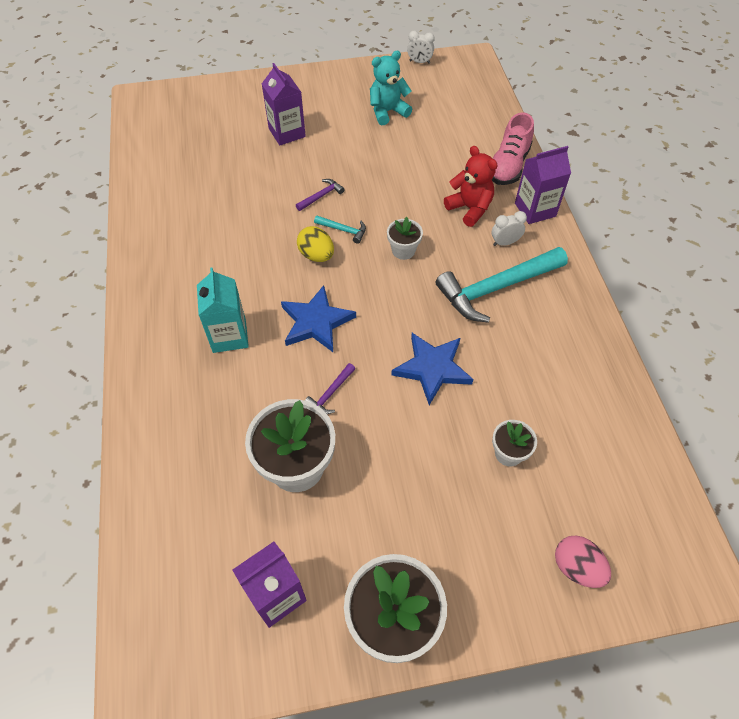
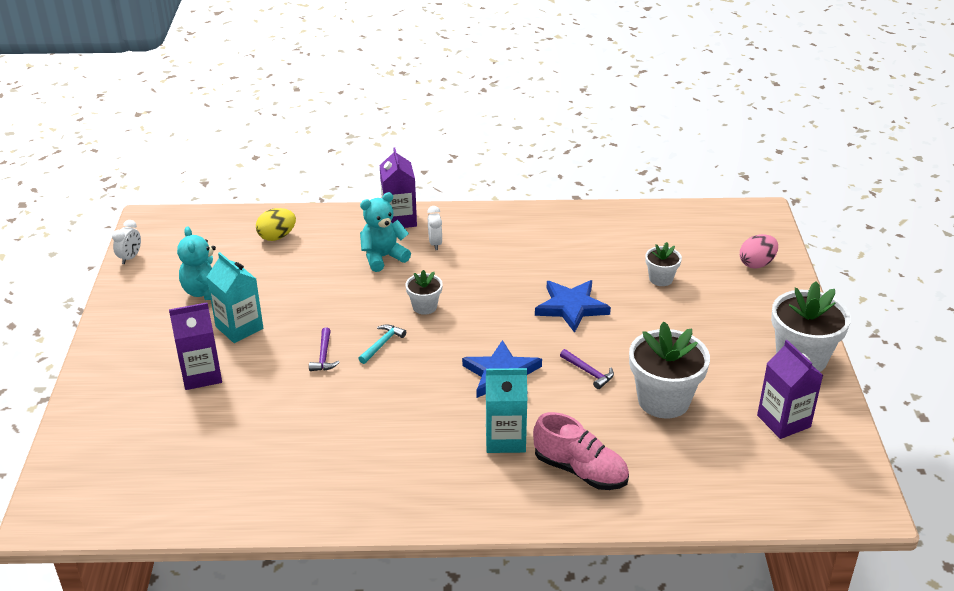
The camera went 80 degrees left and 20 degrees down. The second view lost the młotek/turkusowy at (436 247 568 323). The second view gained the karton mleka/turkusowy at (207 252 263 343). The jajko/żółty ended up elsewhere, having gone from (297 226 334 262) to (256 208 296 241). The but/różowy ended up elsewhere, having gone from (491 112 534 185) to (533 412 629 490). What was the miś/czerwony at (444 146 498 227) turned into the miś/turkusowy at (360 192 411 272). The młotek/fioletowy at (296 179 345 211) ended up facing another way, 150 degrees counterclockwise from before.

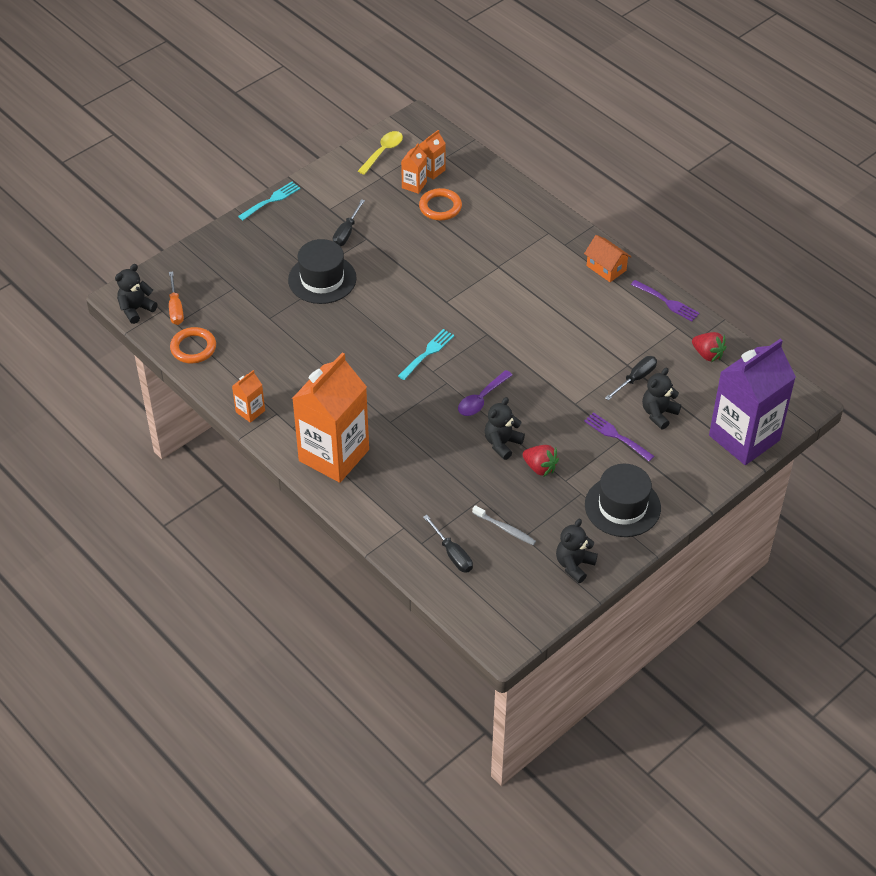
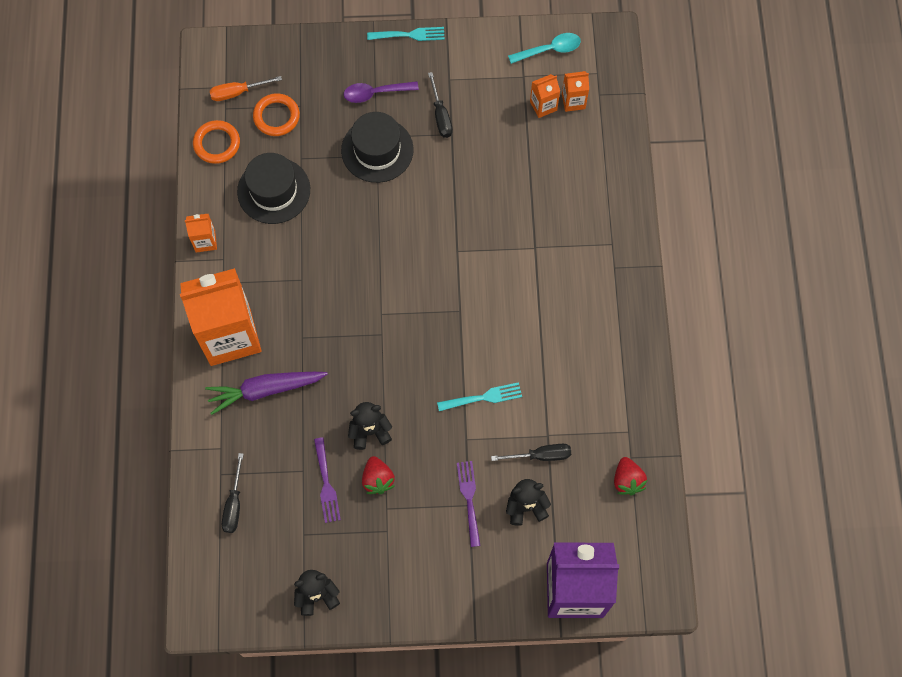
The camera went 40 degrees right and 20 degrees up. The second view lost the miś/czarny at (115 264 157 324). The second view lost the szczoteczka do zębów/szary at (472 505 536 545). The second view lost the domek/pomarańczowy at (584 235 632 282). The second view gained the marchewka/fioletowy at (205 372 328 415). The widelec/turkusowy ended up elsewhere, having gone from (398 329 454 380) to (437 382 522 411). The pierścień/pomarańczowy ended up elsewhere, having gone from (419 188 462 220) to (253 93 300 136). The łyżka/fioletowy ended up elsewhere, having gone from (458 370 512 416) to (344 81 419 103). The kapelusz/czarny ended up elsewhere, having gone from (585 464 661 537) to (237 153 310 224). The widelec/fioletowy ended up elsewhere, having gone from (631 280 700 322) to (314 437 341 523). What was the łyżka/żółty at (358 131 403 175) turned into the łyżka/turkusowy at (508 33 581 64). The śrubokręt/pomarańczowy at (169 271 184 325) ended up facing another way, 45 degrees clockwise from before. The śrubokręt/czarny at (333 199 365 246) ended up facing another way, 75 degrees counterclockwise from before.

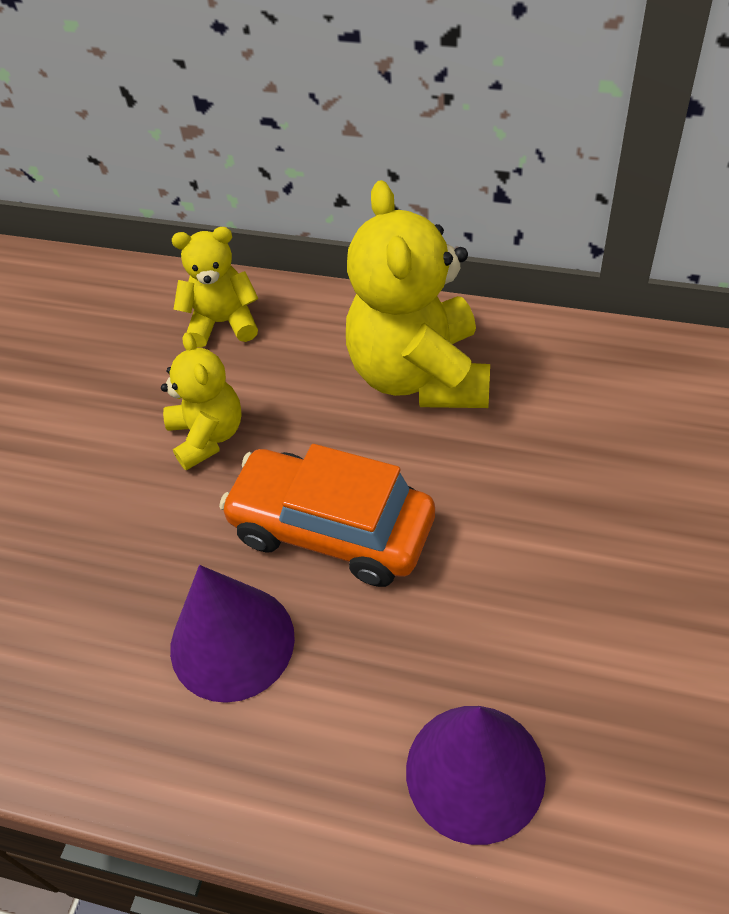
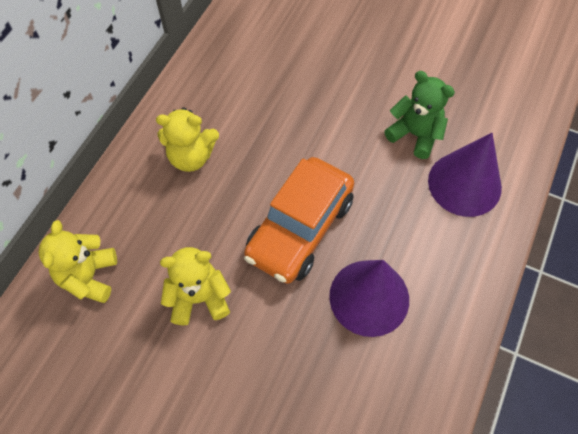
The camera went 85 degrees left and 10 degrees up. The second view gained the miś/zielony at (384 71 455 159). The size of the miś/żółty at (346 180 490 408) changed by a factor of 0.56.

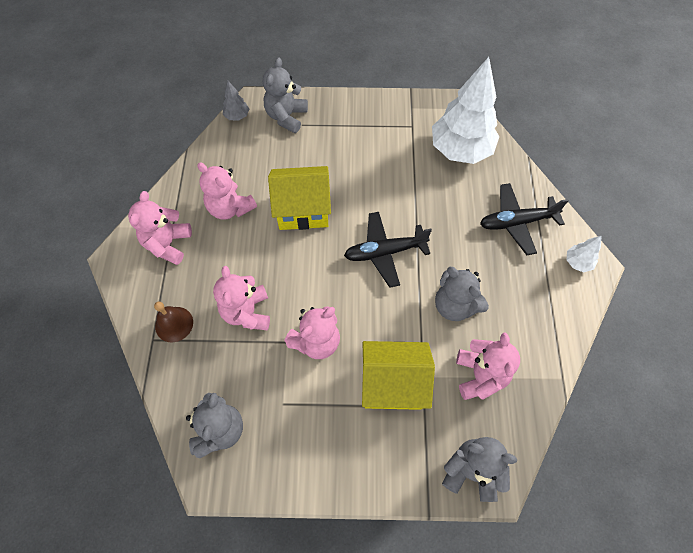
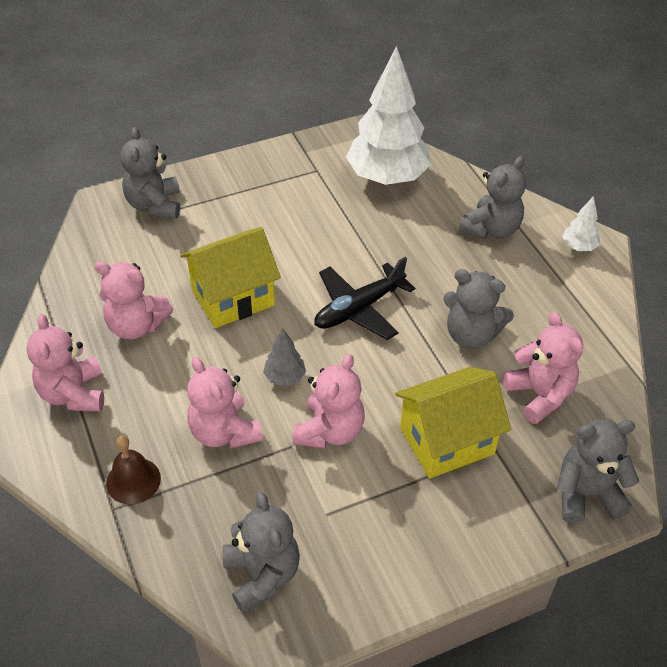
The camera went 25 degrees left and 15 degrees down. The drzewko/szary ended up elsewhere, having gone from (223 81 249 121) to (263 328 306 387). Where the samolot/czarny stood at (480 183 569 255), the miś/szary came to stand at (459 156 526 239).

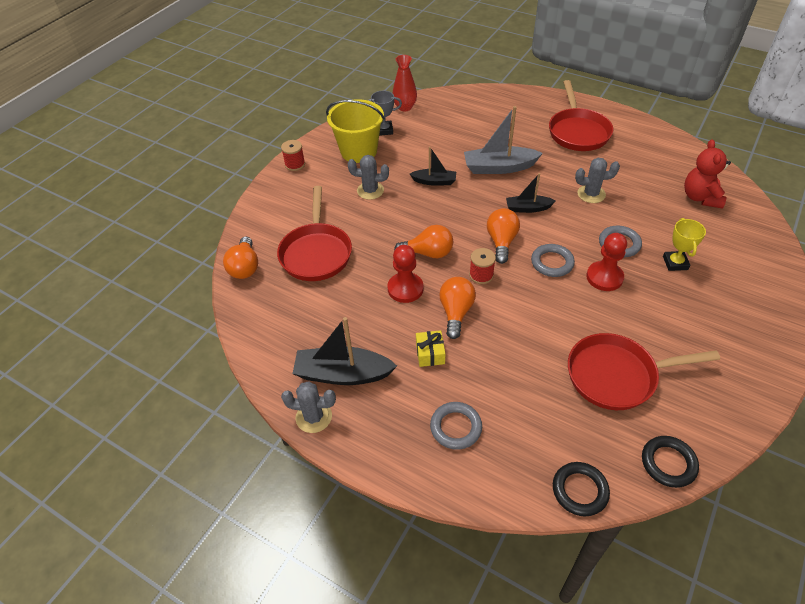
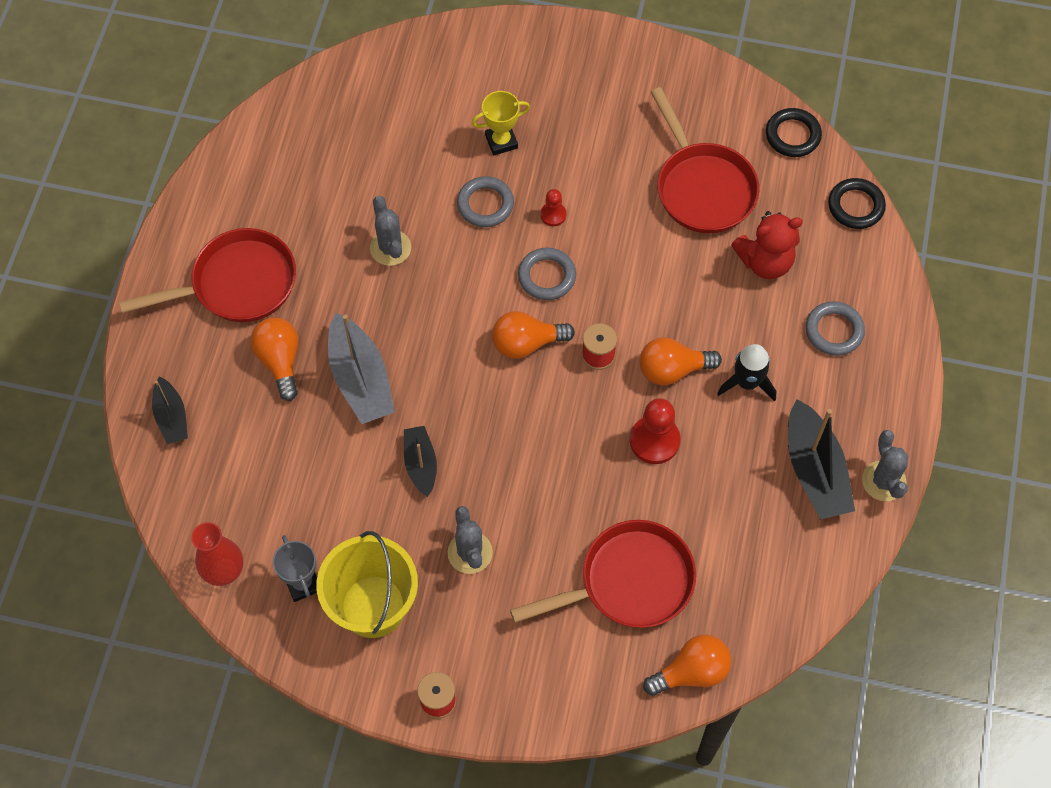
The camera went 110 degrees left and 15 degrees up. The żarówka/pomarańczowy ended up elsewhere, having gone from (394 225 453 258) to (250 317 299 401). The łódka/czarny ended up elsewhere, having gone from (506 173 556 213) to (152 377 188 445). The miś/czerwony ended up elsewhere, having gone from (684 139 731 209) to (731 211 803 279). Where the prezent/żółty stood at (416 330 445 367), the rakieta/czarny came to stand at (717 344 776 401). The size of the pionek/czerwony at (586 233 627 291) changed by a factor of 0.55.

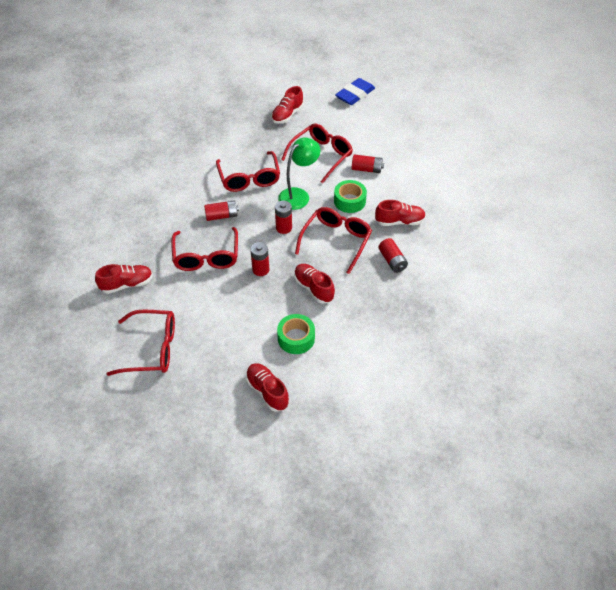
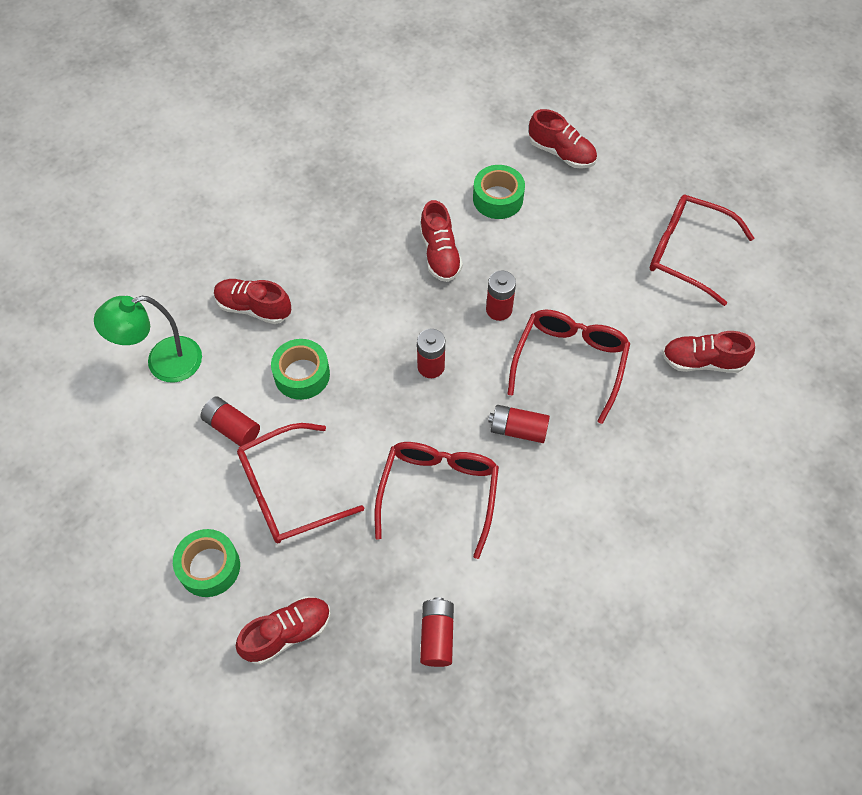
The camera went 155 degrees left and 10 degrees up. The second view lost the okulary/czerwony at (295 207 372 274). The second view lost the gumka do mazania/niebieski at (335 78 375 105). The second view gained the taśma klejąca/zielony at (173 529 240 597). The lampka/zielony ended up elsewhere, having gone from (278 138 320 210) to (94 296 202 383). The bateria/czerwony ended up elsewhere, having gone from (378 238 408 273) to (420 597 454 667). The but/czerwony at (246 363 289 412) ended up facing another way, 45 degrees counterclockwise from before.

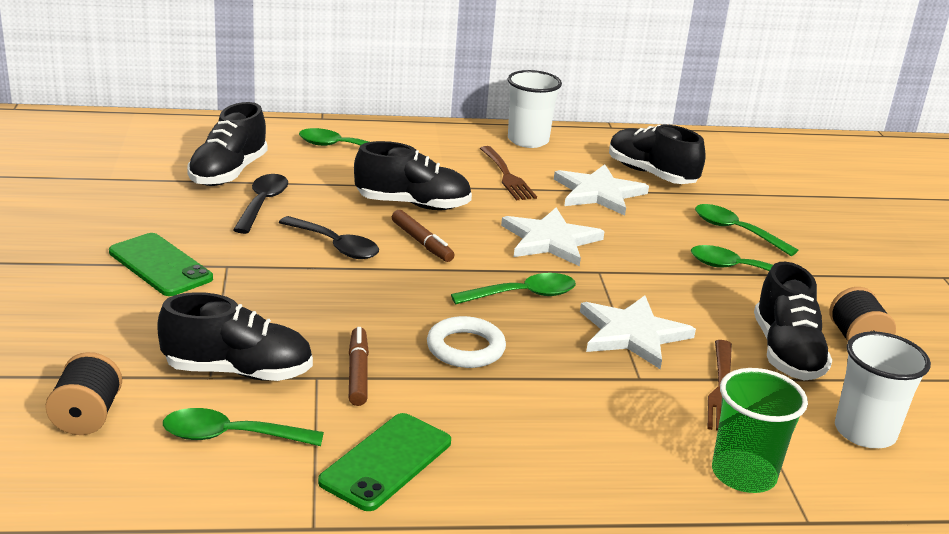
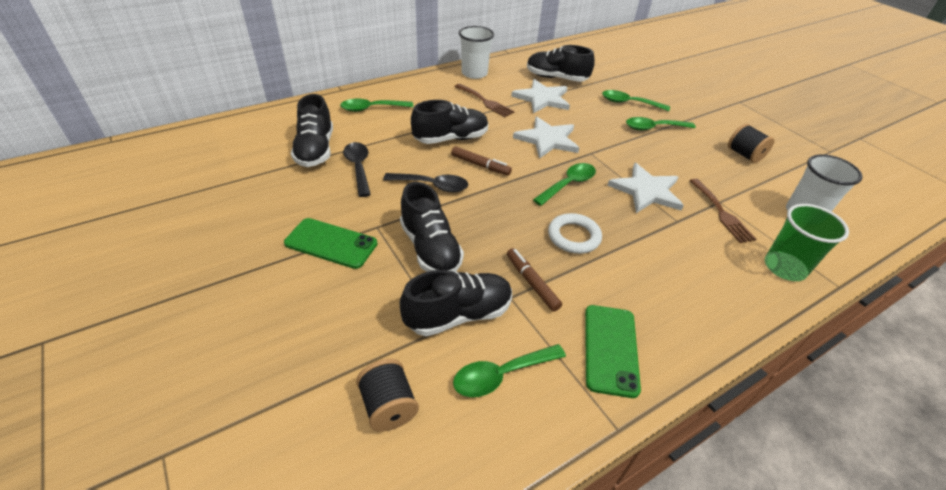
The camera went 25 degrees left and 15 degrees up. The but/czarny ended up elsewhere, having gone from (754 262 832 381) to (400 182 464 272).

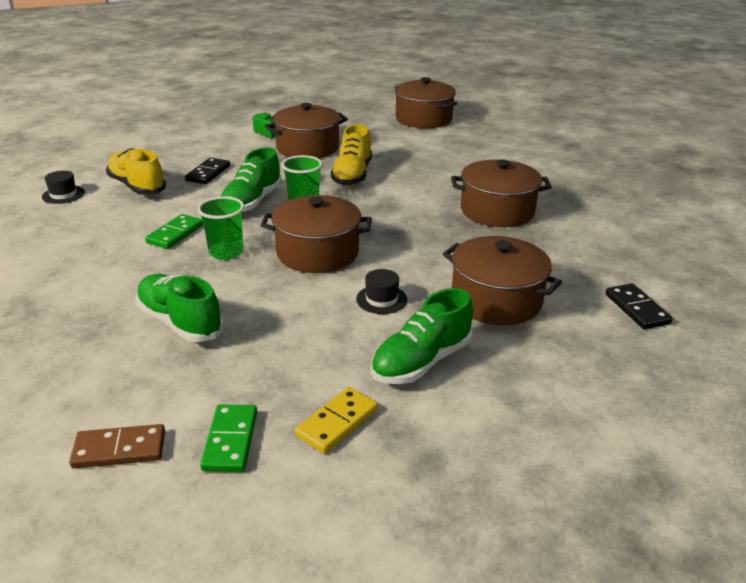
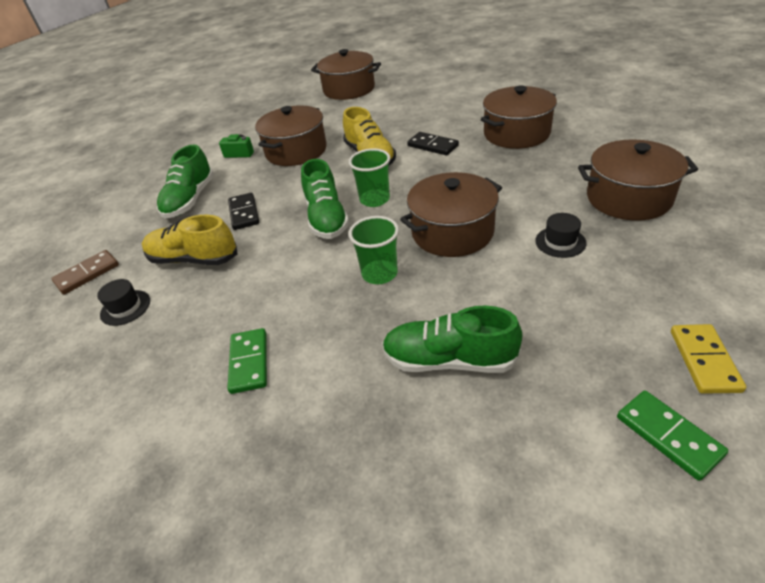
The camera went 30 degrees left and 10 degrees up. The kostka domina/brązowy ended up elsewhere, having gone from (69 424 165 468) to (51 250 119 294). The kostka domina/zielony ended up elsewhere, having gone from (145 214 203 249) to (227 328 267 394). The but/zielony ended up elsewhere, having gone from (371 288 473 384) to (157 144 214 219). The kostka domina/czarny ended up elsewhere, having gone from (605 283 673 329) to (407 132 459 155).

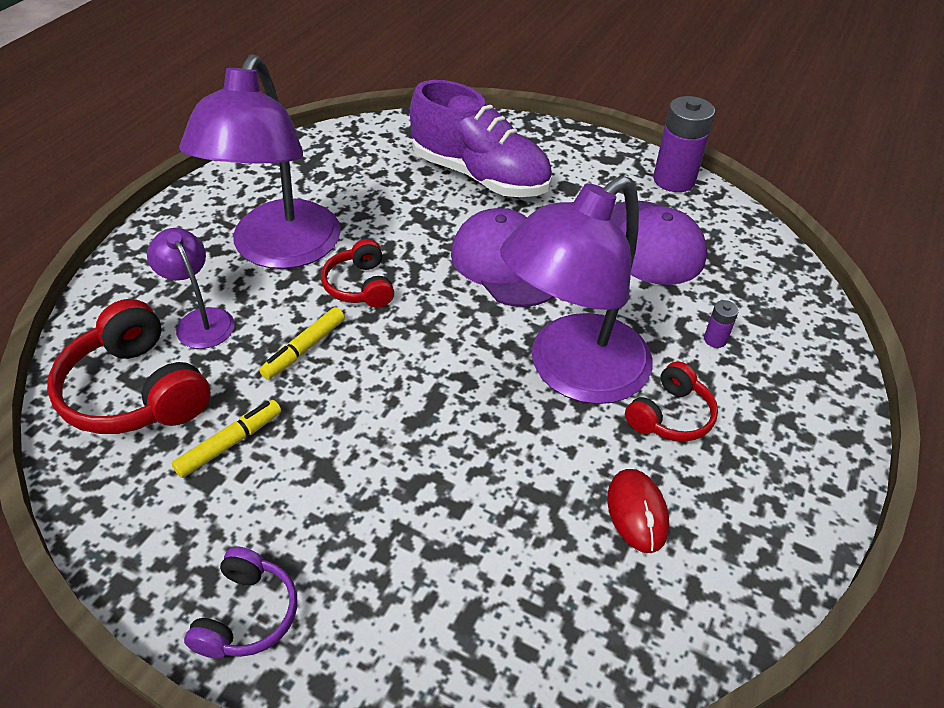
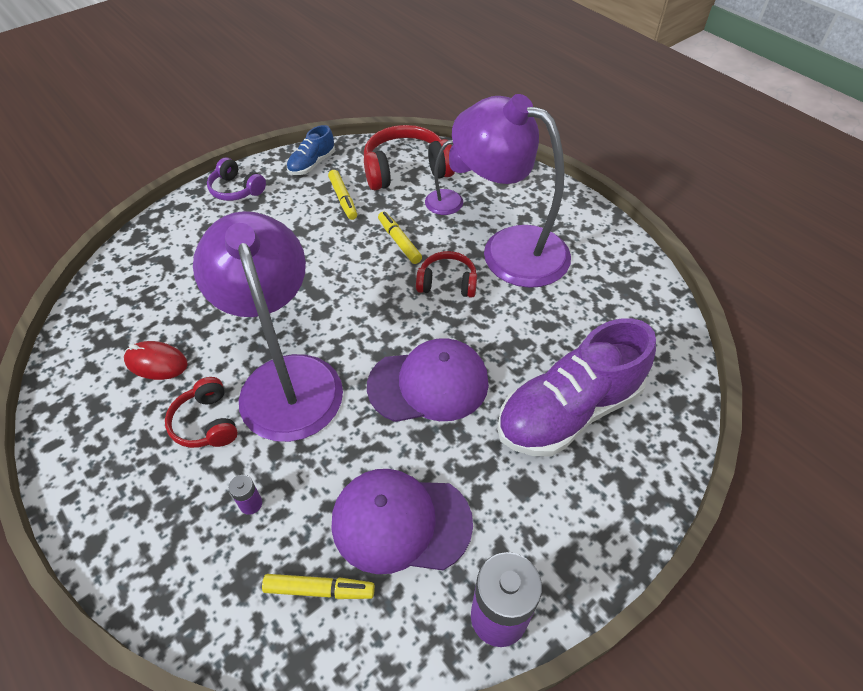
The camera went 115 degrees right and 5 degrees up. The second view gained the flamaster/żółty at (262 574 375 599). The second view gained the but/niebieski at (287 125 335 175).

